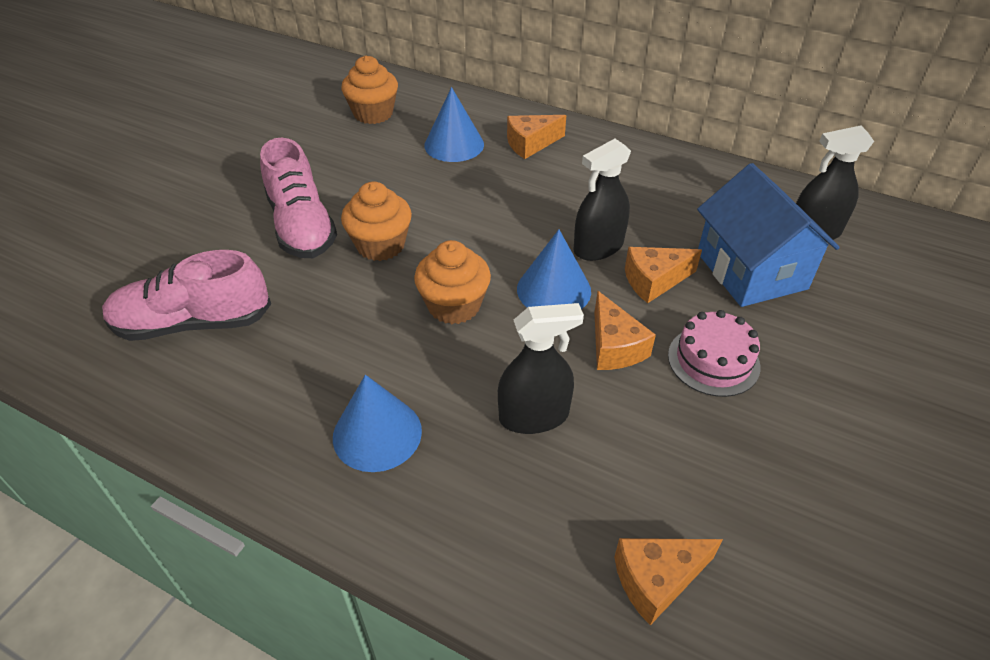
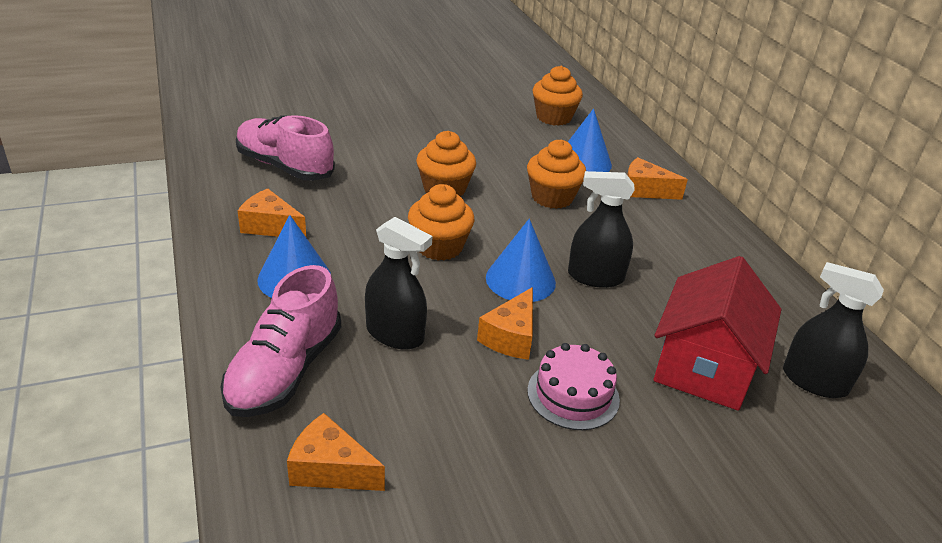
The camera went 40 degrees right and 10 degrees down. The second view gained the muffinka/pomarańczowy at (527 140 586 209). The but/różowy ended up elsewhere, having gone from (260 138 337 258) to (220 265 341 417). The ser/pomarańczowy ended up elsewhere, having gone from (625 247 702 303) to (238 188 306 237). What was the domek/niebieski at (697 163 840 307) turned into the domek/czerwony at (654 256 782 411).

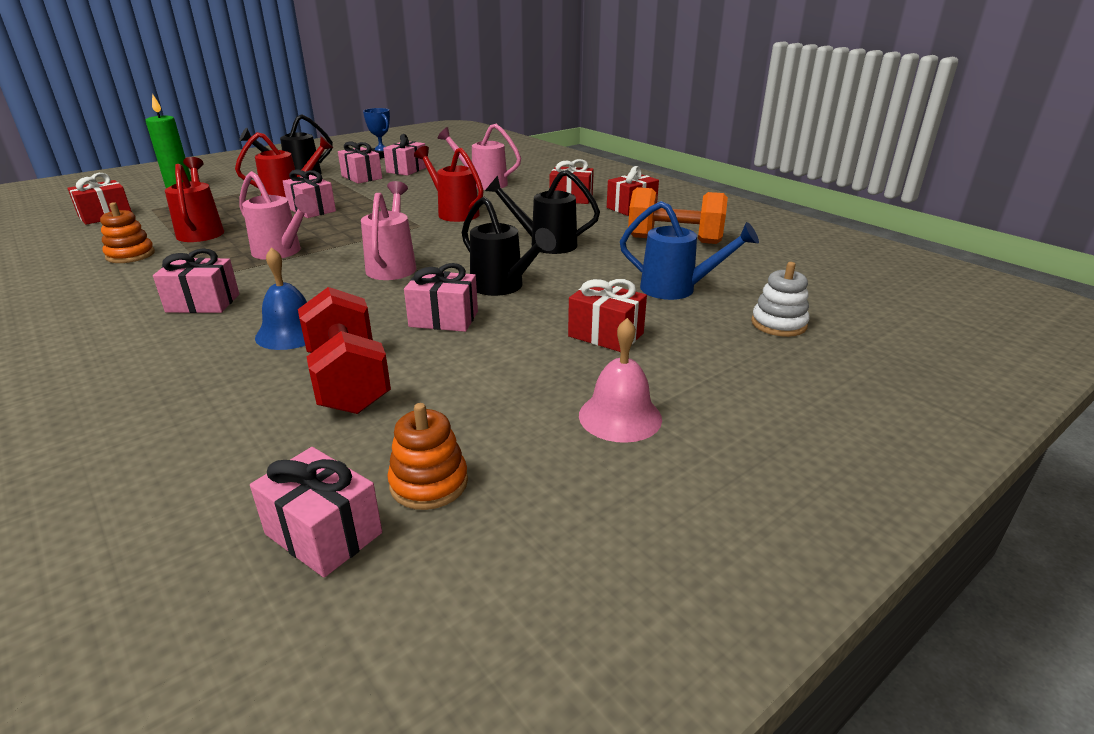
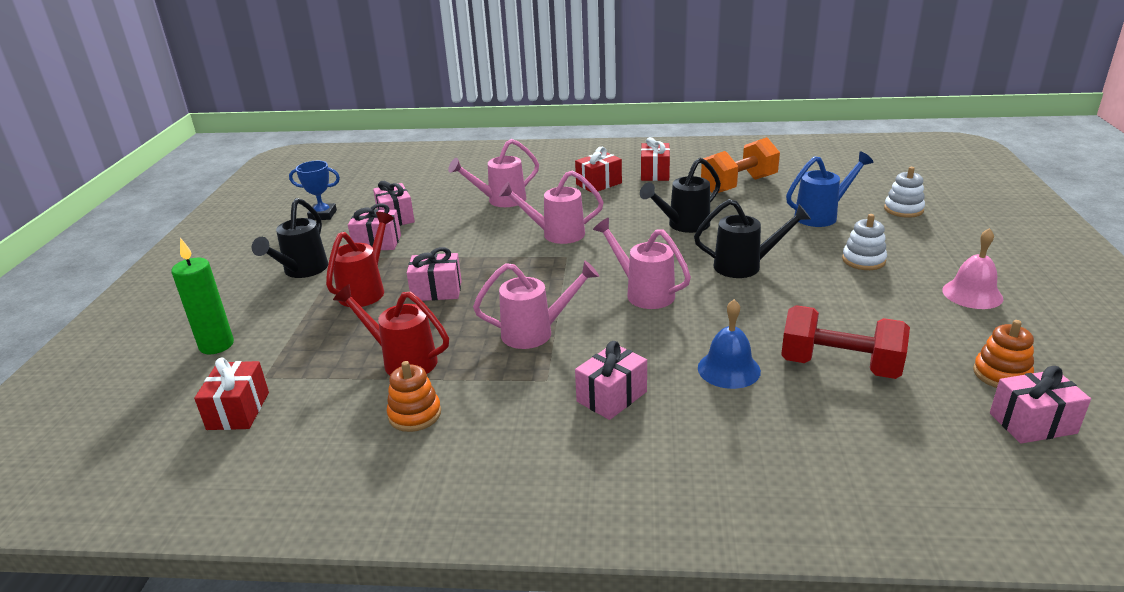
The camera went 45 degrees left and 0 degrees up. The second view lost the prezent/różowy at (404 263 478 332). Where the prezent/czerwony stood at (568 279 647 352), the zabawka nakładanka/biały came to stand at (842 214 887 270). What was the konewka/czerwony at (414 146 484 222) turned into the konewka/różowy at (499 170 604 244).

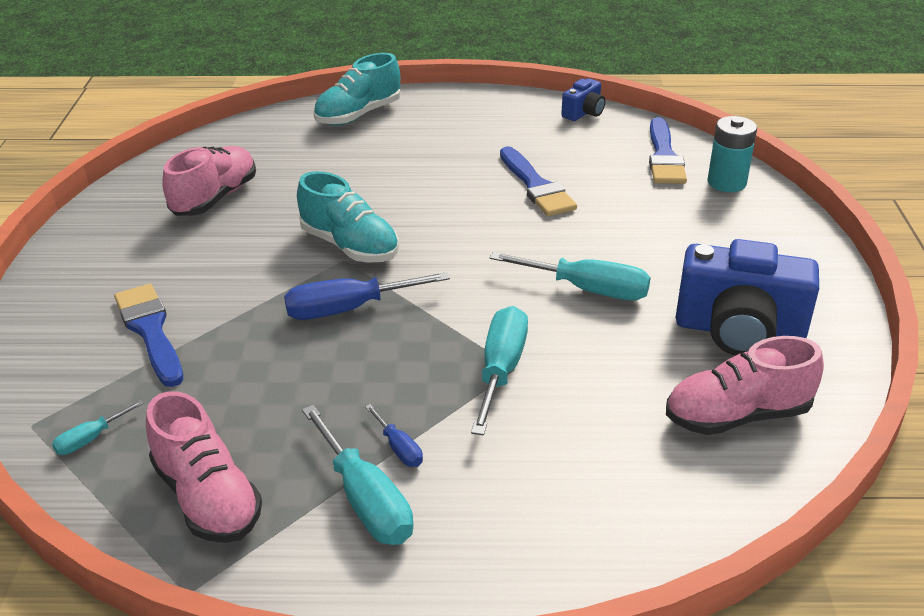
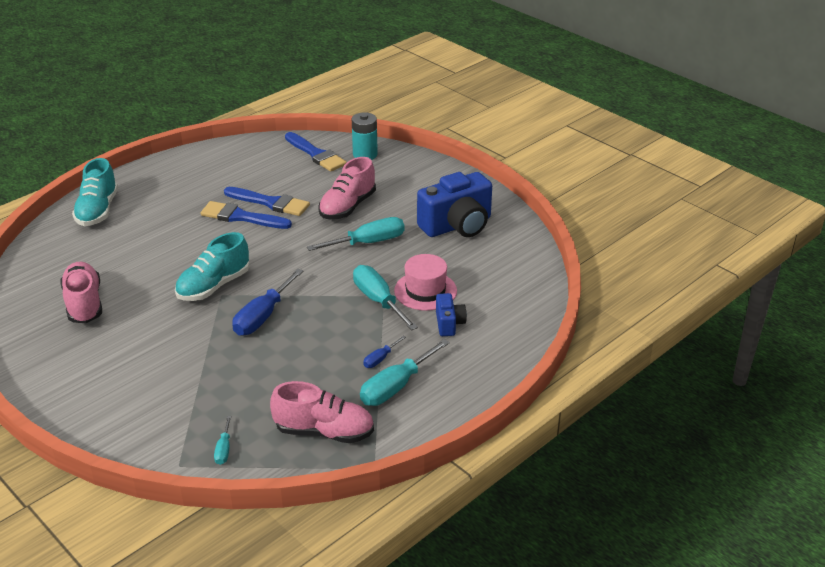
The camera went 45 degrees left and 0 degrees up. The second view gained the kapelusz/różowy at (394 254 457 311). The pędzel/niebieski ended up elsewhere, having gone from (114 284 183 387) to (200 201 292 229). The aparat fotograficzny/niebieski ended up elsewhere, having gone from (561 78 605 121) to (436 293 467 336). The but/różowy ended up elsewhere, having gone from (666 336 824 435) to (318 157 376 219). The but/turkusowy at (297 171 399 263) ended up facing another way, 135 degrees clockwise from before. The śrubokręt/turkusowy at (302 405 414 545) ended up facing another way, 120 degrees clockwise from before. The śrubokręt/niebieski at (365 404 423 467) ended up facing another way, 120 degrees clockwise from before.

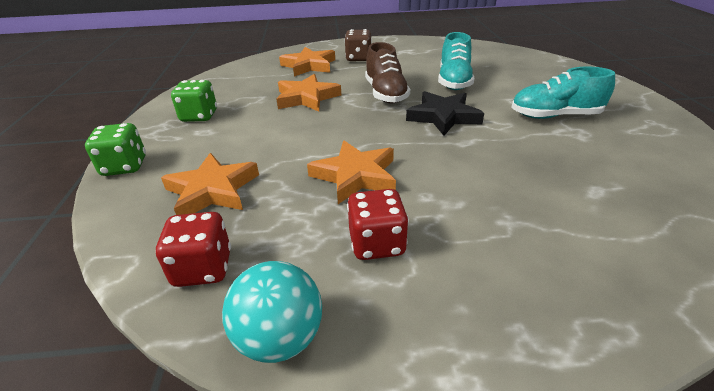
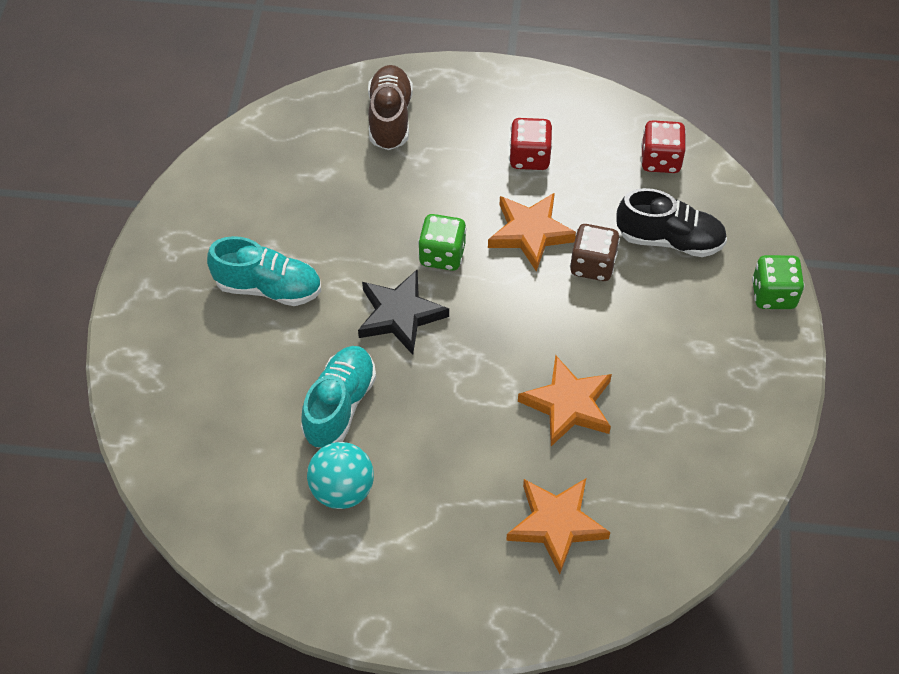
The camera went 170 degrees left and 20 degrees up. The kostka do gry/zielony ended up elsewhere, having gone from (171 80 217 122) to (418 214 466 271). The piłka/turkusowy ended up elsewhere, having gone from (222 261 322 363) to (307 442 374 509). The kostka do gry/brązowy ended up elsewhere, having gone from (344 29 372 61) to (570 224 620 281). The but/brązowy ended up elsewhere, having gone from (365 42 410 103) to (368 65 413 150). Where the gwiazda/pomarańczowy stood at (161 153 259 215), the but/czarny came to stand at (616 188 727 257).

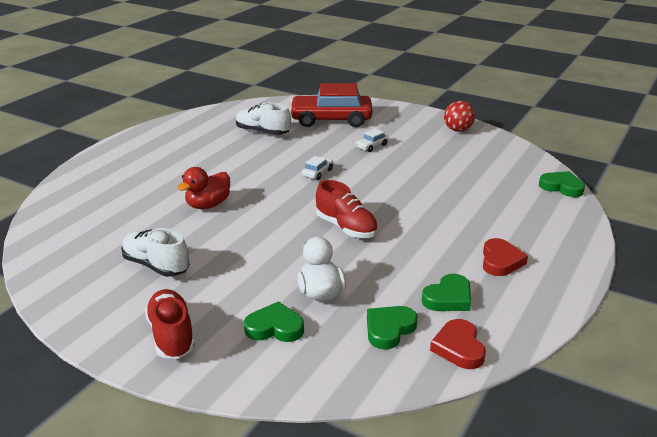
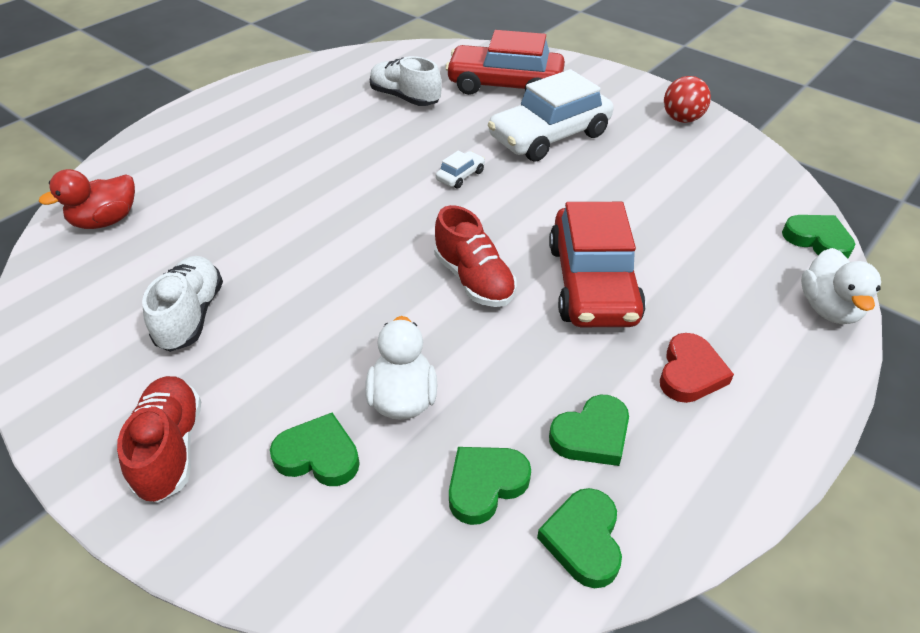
The camera went 10 degrees right and 15 degrees up. The second view gained the samochód/czerwony at (549 202 646 327). The second view gained the kaczka/biały at (801 248 881 324). The kaczka/czerwony ended up elsewhere, having gone from (177 167 230 209) to (39 169 135 229). What was the serce/czerwony at (430 319 486 369) turned into the serce/zielony at (537 488 622 588). The but/biały at (121 228 190 277) ended up facing another way, 45 degrees clockwise from before. The size of the samochód/biały at (355 128 388 152) changed by a factor of 2.47.

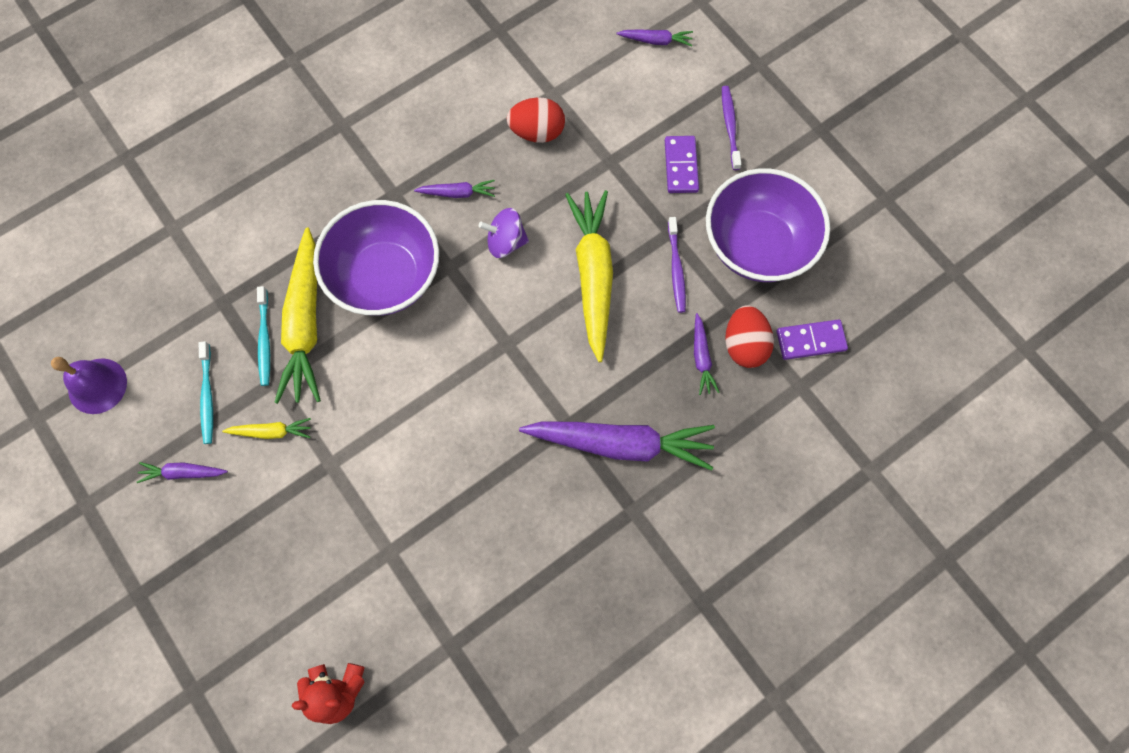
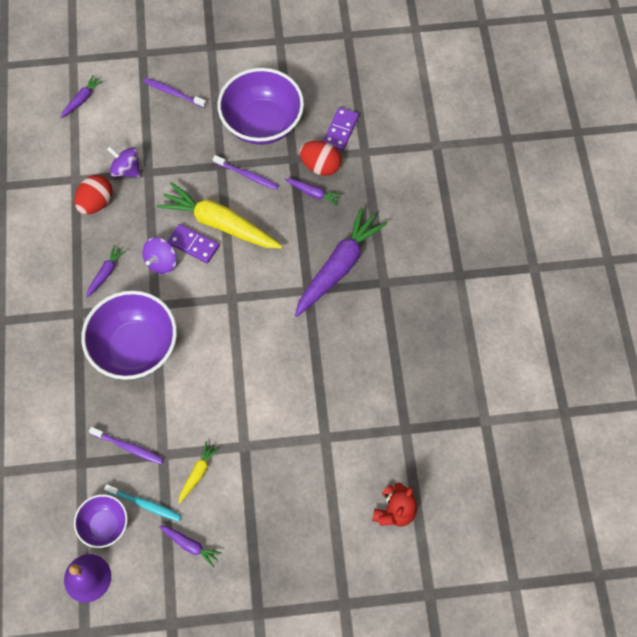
The camera went 60 degrees left and 5 degrees down. The second view lost the marchewka/żółty at (274 227 321 404). The second view gained the miska/fioletowy at (74 494 128 548). The second view gained the bączek/fioletowy at (107 146 140 177). The kostka domina/fioletowy ended up elsewhere, having gone from (665 136 699 193) to (167 224 219 263). What was the szczoteczka do zębów/turkusowy at (257 286 270 386) turned into the szczoteczka do zębów/fioletowy at (89 427 164 464). The marchewka/fioletowy at (137 462 228 483) ended up facing another way, 90 degrees counterclockwise from before.

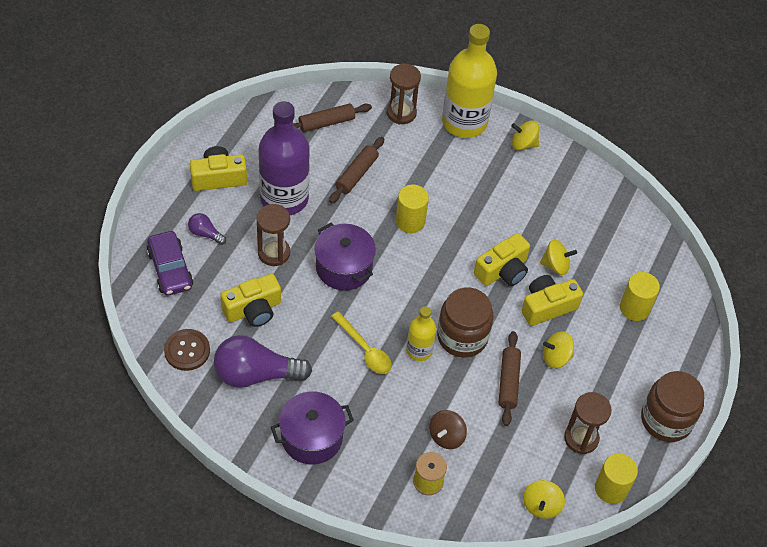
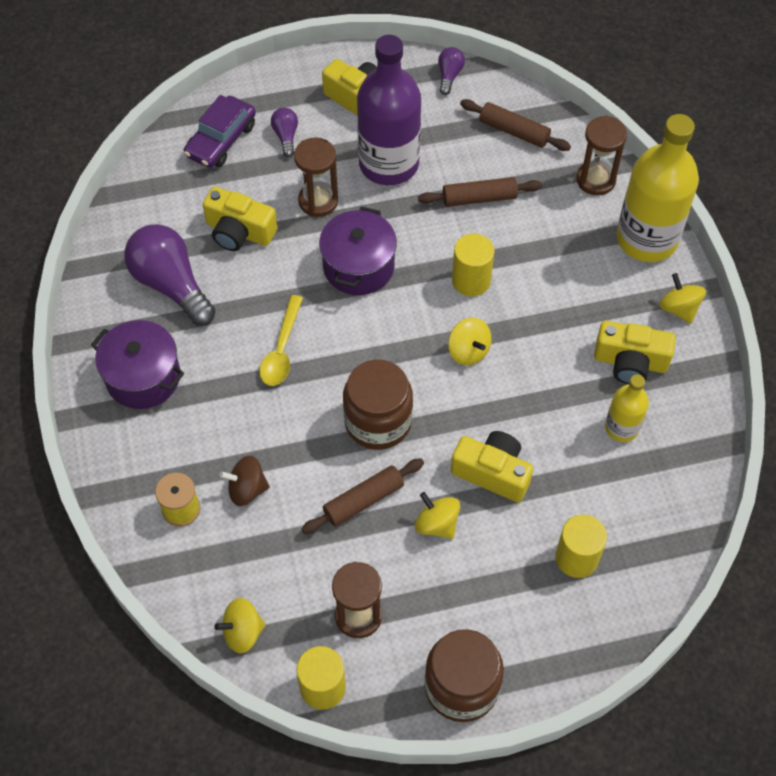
The camera went 55 degrees right and 5 degrees up. The second view lost the guzik/brązowy at (164 329 210 371). The second view gained the żarówka/fioletowy at (438 47 465 95). The butelka/żółty ended up elsewhere, having gone from (406 306 436 361) to (605 374 649 442). The aparat fotograficzny/żółty ended up elsewhere, having gone from (474 233 530 286) to (594 321 676 384). The bączek/żółty ended up elsewhere, having gone from (540 240 577 275) to (448 318 492 365).

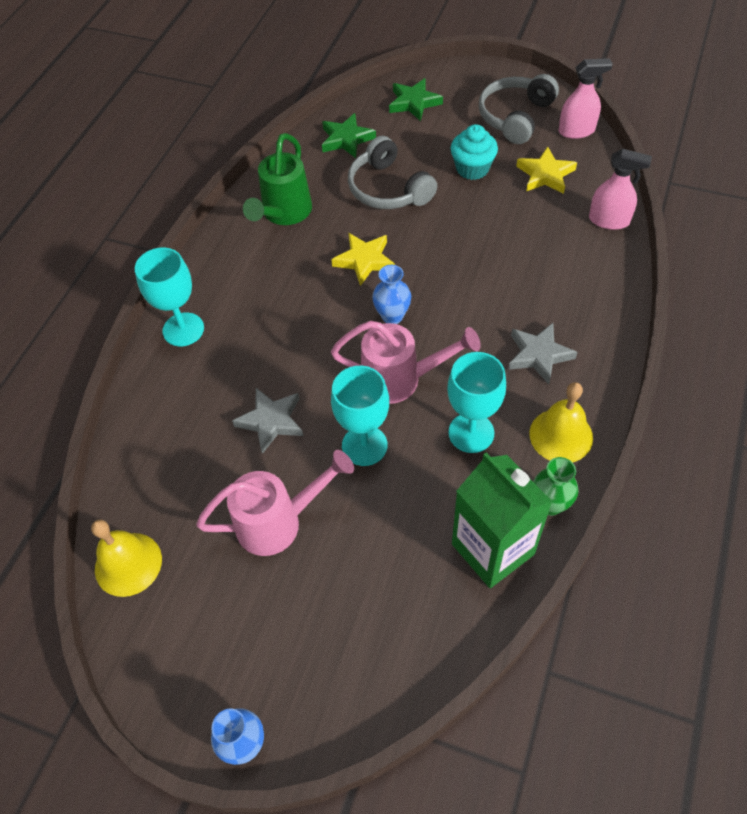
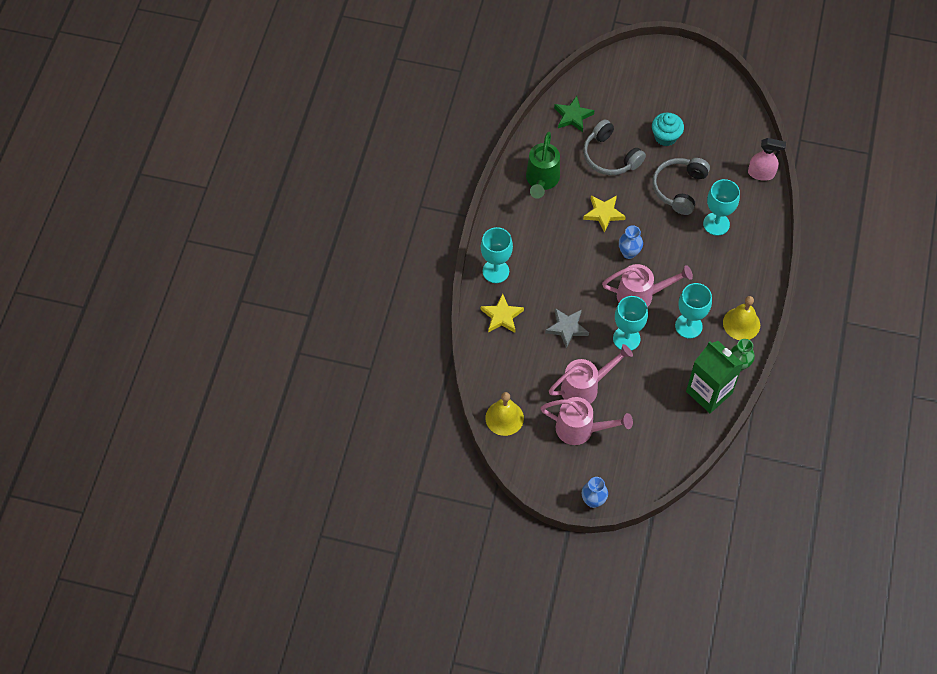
The camera went 10 degrees left and 5 degrees up. The second view lost the gwiazda/zielony at (389 78 443 121). The second view lost the gwiazda/szary at (508 323 578 384). The second view lost the spryskiwacz/różowy at (559 58 613 139). The second view gained the konewka/różowy at (541 397 633 445). The second view gained the kielich/turkusowy at (703 179 740 236). The słuchawki/szary ended up elsewhere, having gone from (479 74 559 144) to (652 158 710 215). The gwiazda/żółty ended up elsewhere, having gone from (516 147 577 194) to (481 293 524 333).

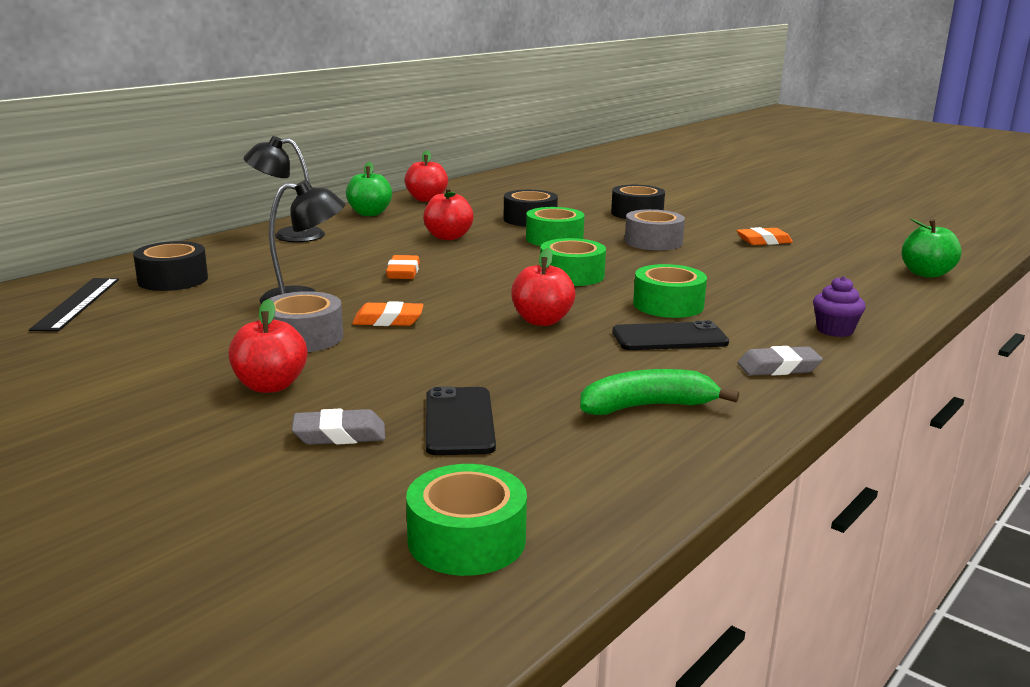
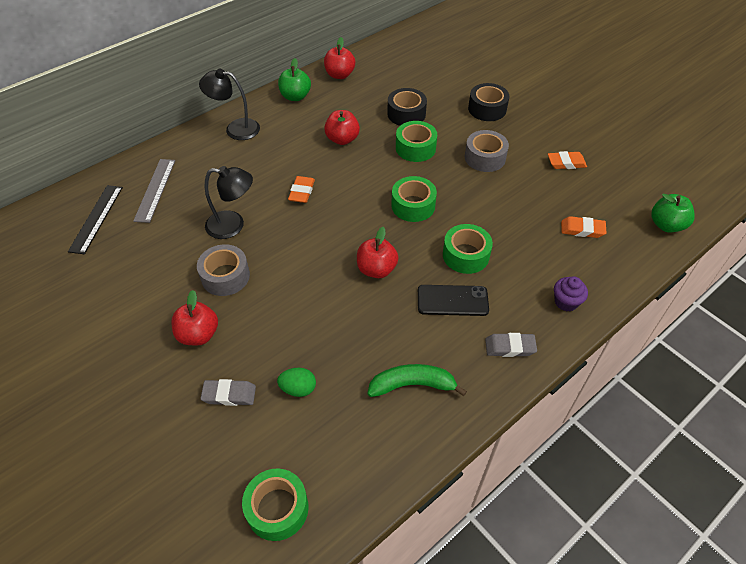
The camera went 10 degrees right and 30 degrees up. The gumka do mazania/pomarańczowy ended up elsewhere, having gone from (352 301 424 326) to (561 216 606 238). Where the taśma klejąca/czarny stood at (133 241 208 291), the linijka/szary came to stand at (133 159 175 223). Where the telefon/czarny stood at (426 386 496 455), the jajko/zielony came to stand at (277 368 316 397).

